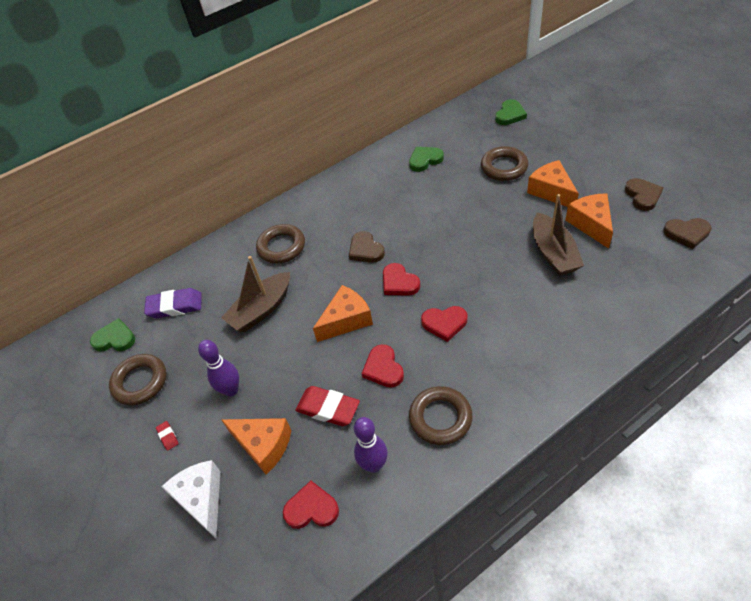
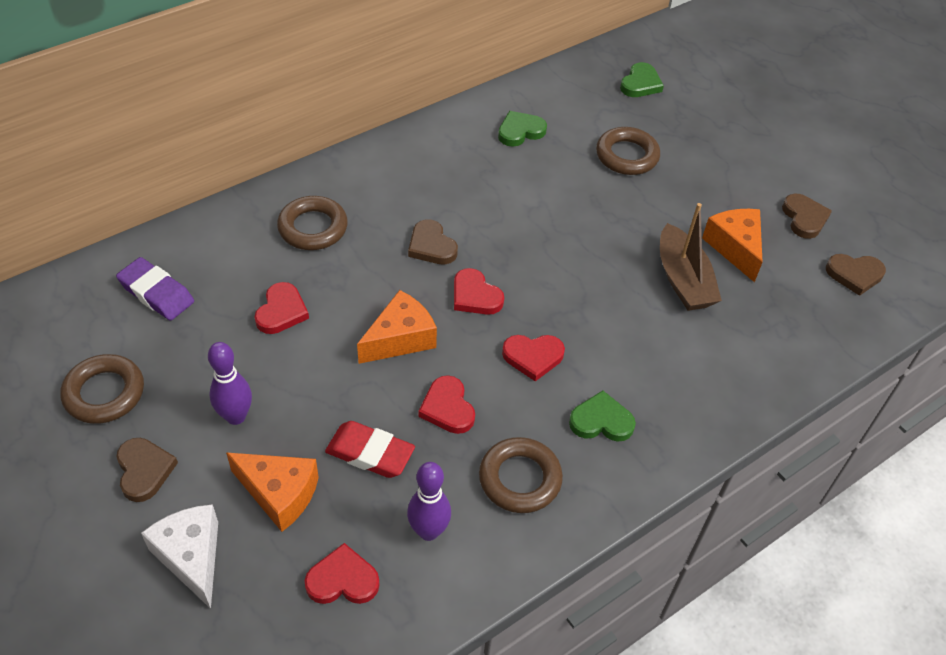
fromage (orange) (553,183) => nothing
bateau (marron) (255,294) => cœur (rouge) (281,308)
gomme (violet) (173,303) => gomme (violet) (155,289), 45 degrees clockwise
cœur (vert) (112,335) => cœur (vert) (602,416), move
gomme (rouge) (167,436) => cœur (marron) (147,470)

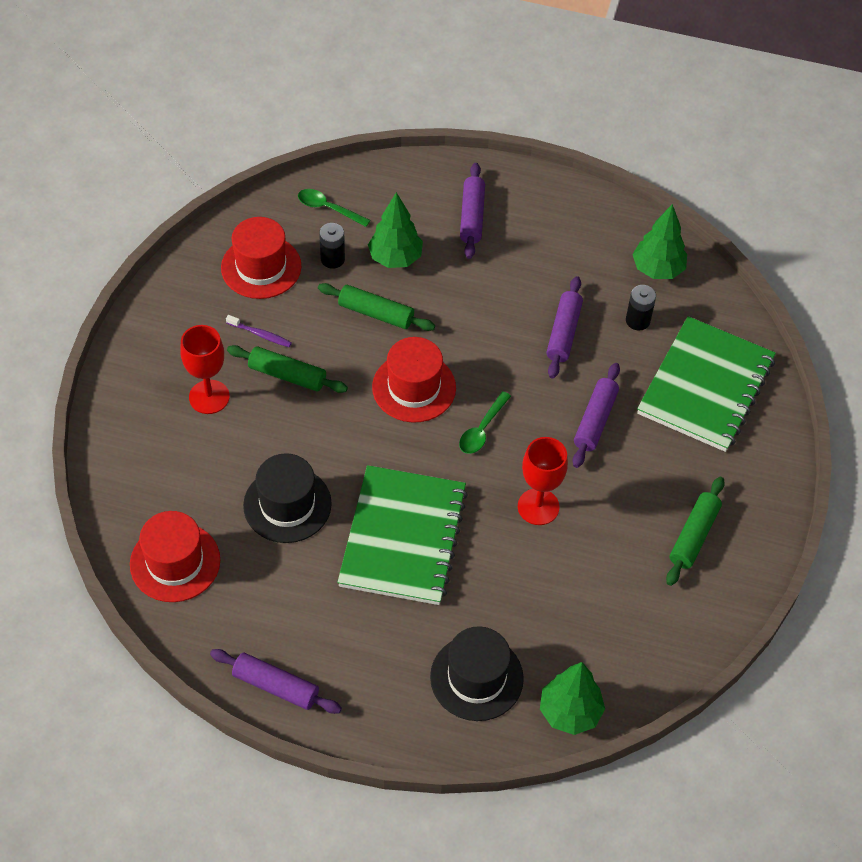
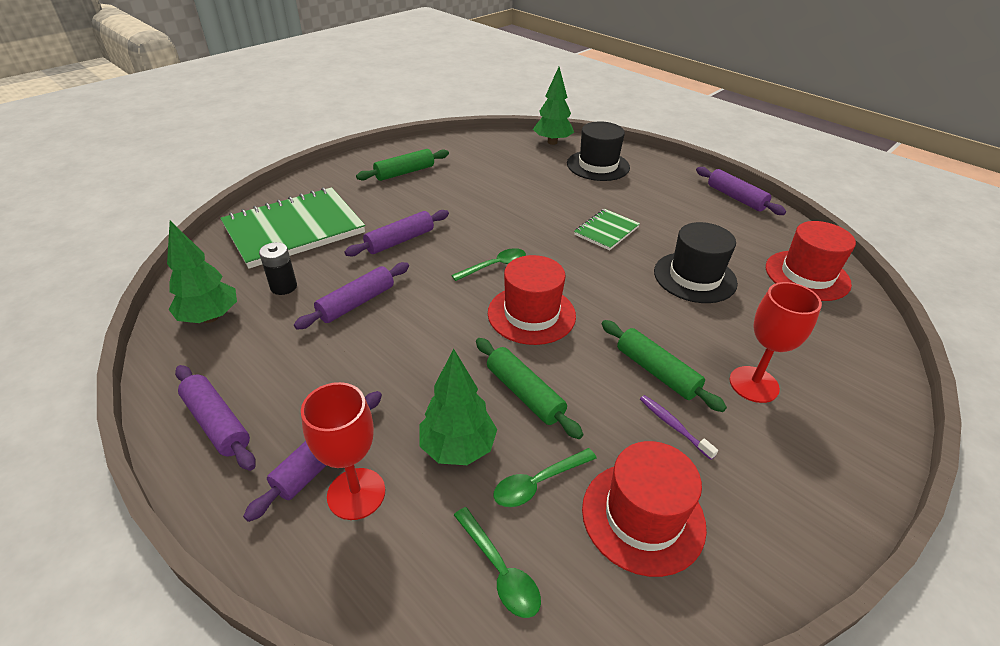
pile (noir) (332,246) => cuillère (vert) (545,477)
verre à pied (rouge) (543,481) => verre à pied (rouge) (343,451), move
carnet (vert) (402,535) => carnet (vert) (607,229), x0.49
nothing => rouleau à pâtisserie (violet) (215,418)

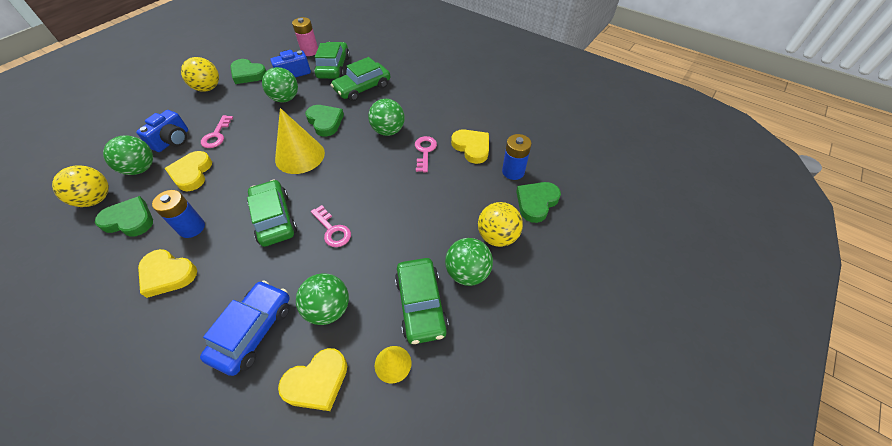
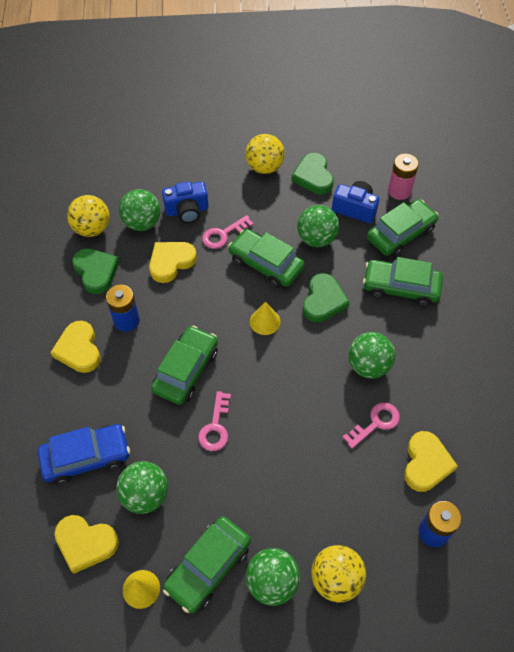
cône (jaune) (300,141) => cône (jaune) (265,318), x0.53
cœur (vert) (538,202) => nothing
nothing => voiture (vert) (266,258)

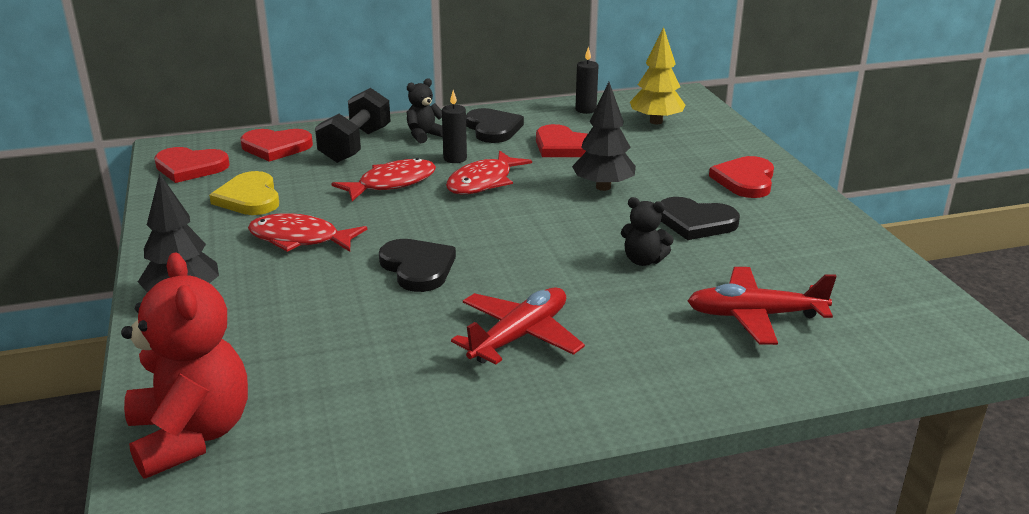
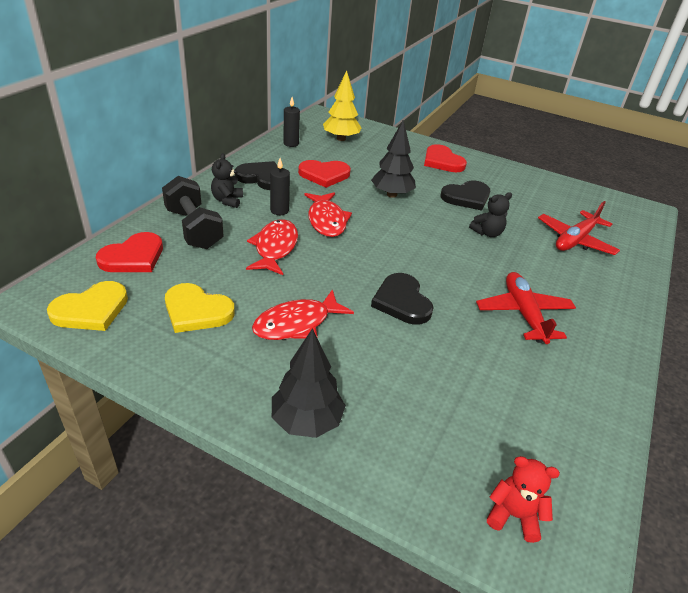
cœur (rouge) (192,165) => cœur (jaune) (87,306)
cœur (noir) (417,265) => cœur (noir) (402,299), 120 degrees counterclockwise
ours en peluche (rouge) (184,365) => ours en peluche (rouge) (523,499), x0.50

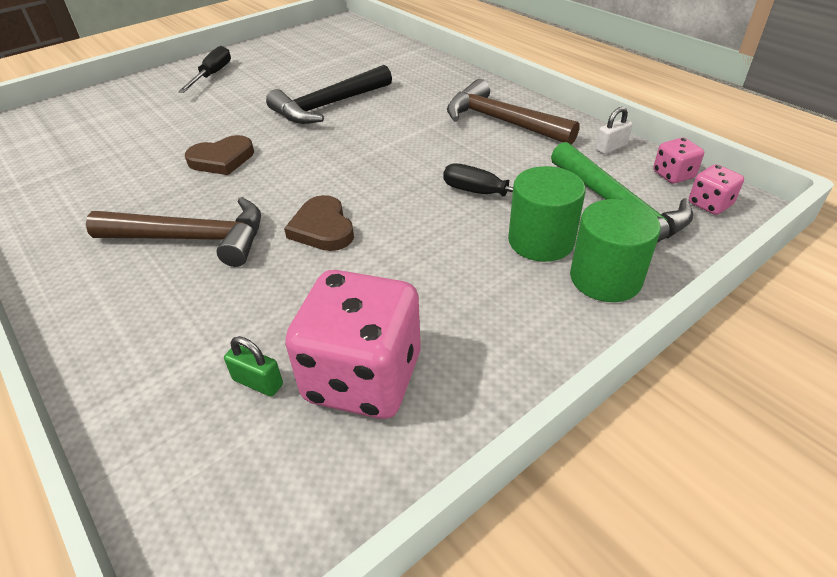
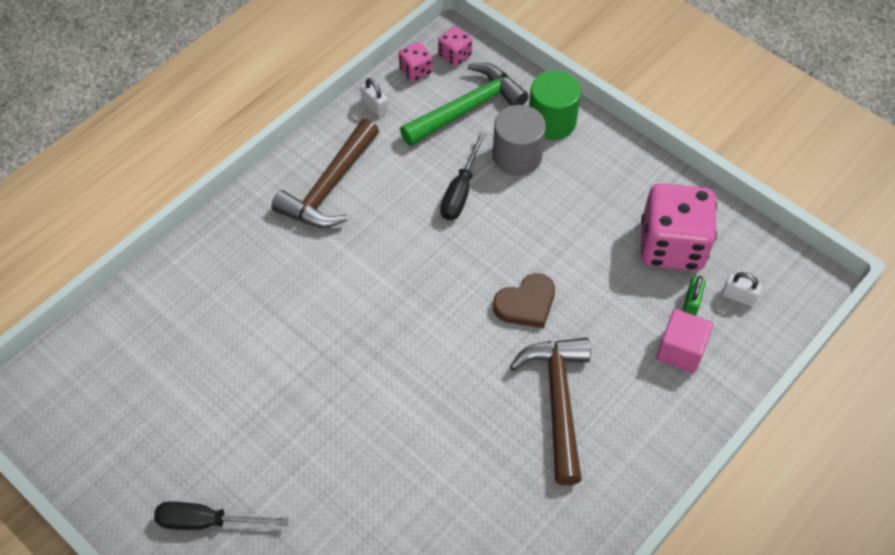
marteau (noir) (329,94) => nothing
cœur (marron) (219,155) => nothing
cylindre (vert) (547,214) => cylindre (gris) (519,140)
nothing => cadenas (blanc) (742,289)
nothing => cube (rose) (684,341)

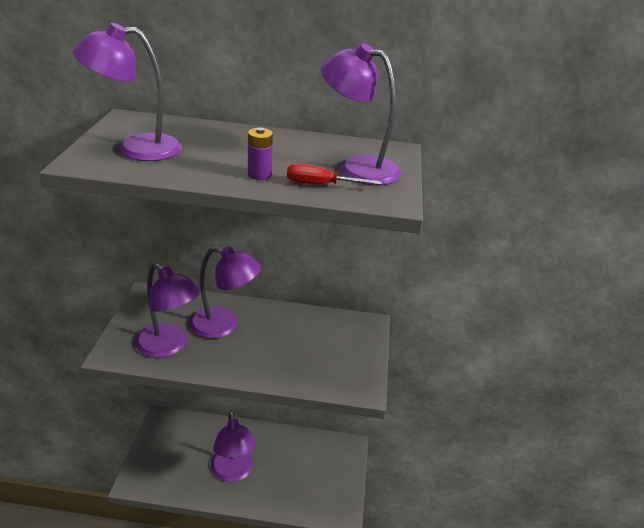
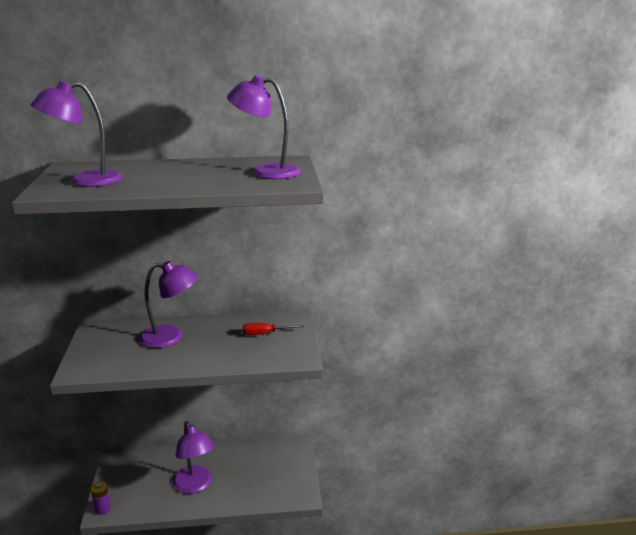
pile (violet) (260,153) => pile (violet) (101,498), move
tournevis (rouge) (334,174) => tournevis (rouge) (273,329), move
lampe (violet) (167,310) => nothing

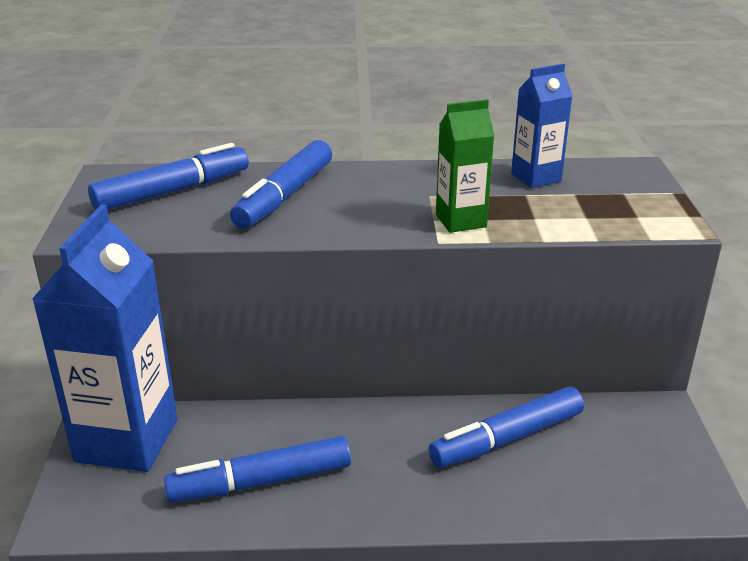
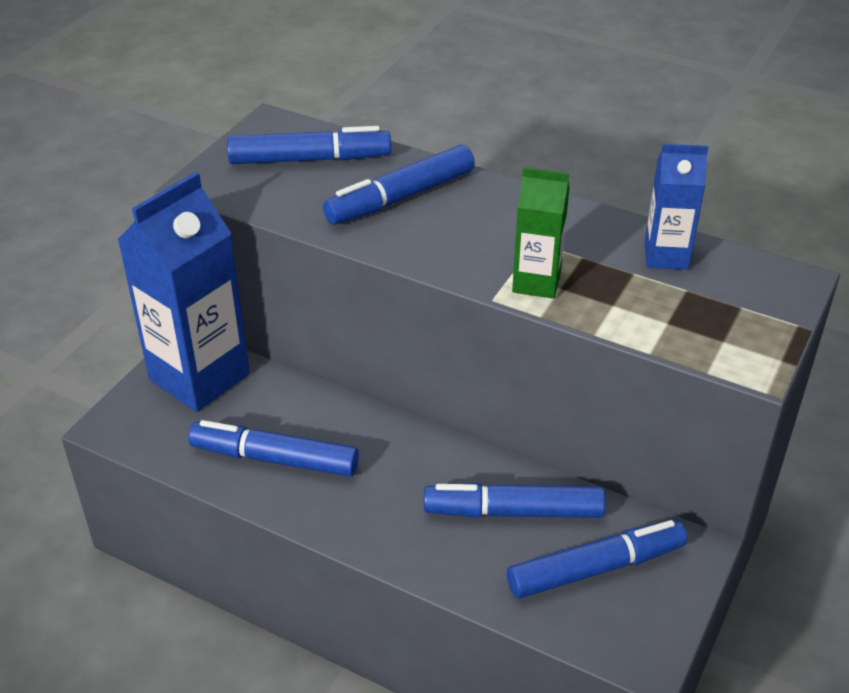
nothing => feutre (bleu) (597,559)

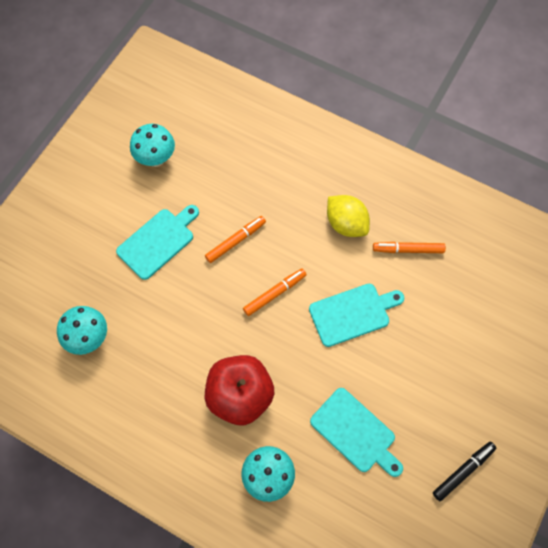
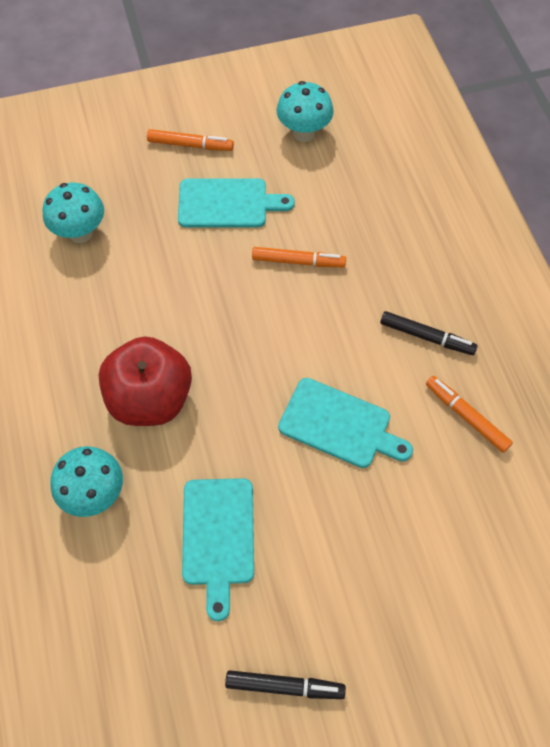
citron (jaune) (348,216) => feutre (noir) (429,333)
feutre (orange) (275,292) => feutre (orange) (190,140), move

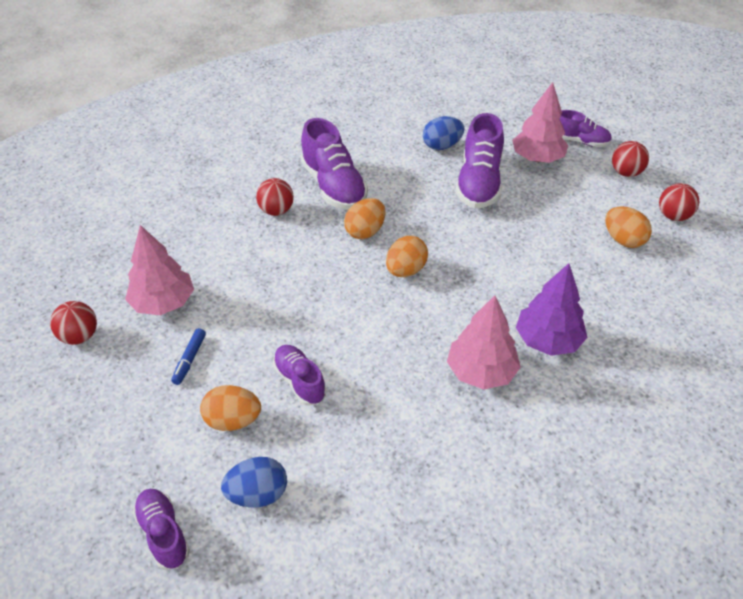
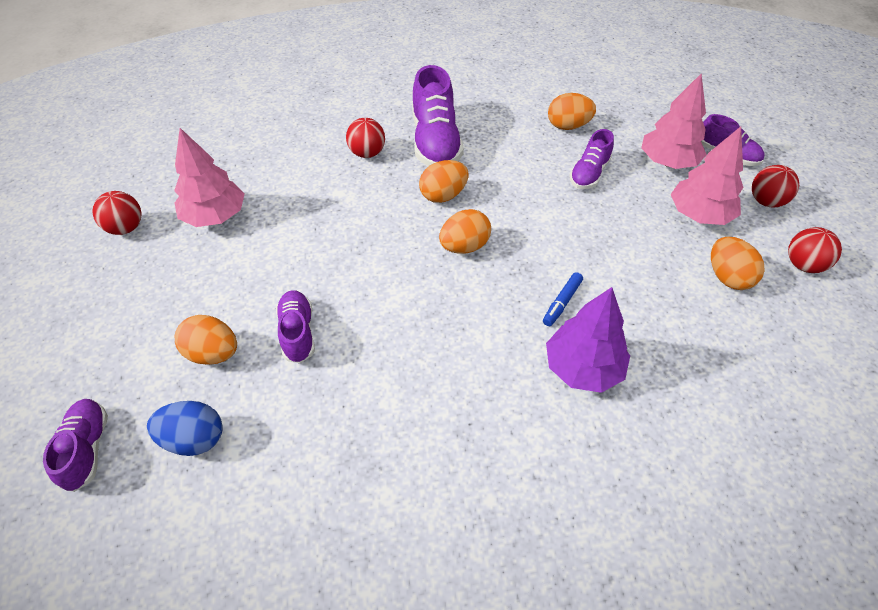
chaussure (violet) (479,161) => chaussure (violet) (591,159), x0.59
œuf (bleu) (443,133) => œuf (orange) (572,111)
arbre (rose) (484,342) => arbre (rose) (707,175), move
feutre (bleu) (188,356) => feutre (bleu) (563,299), move

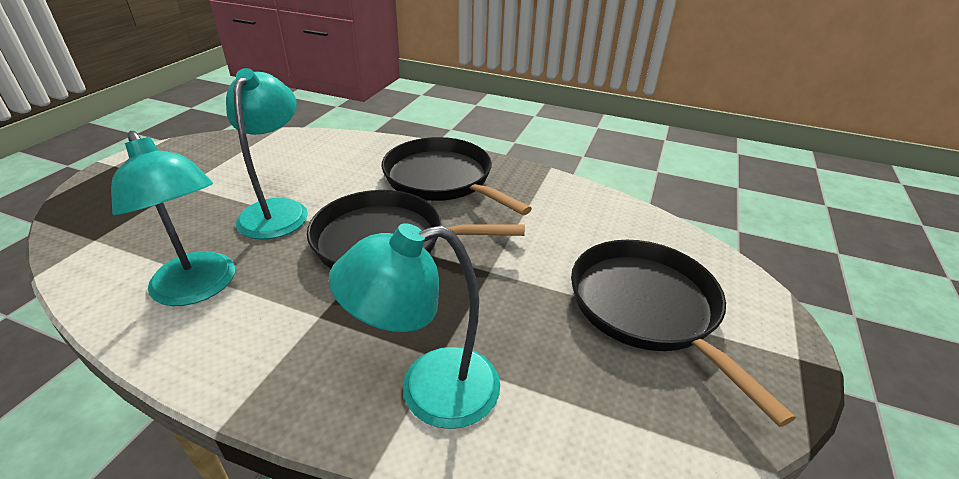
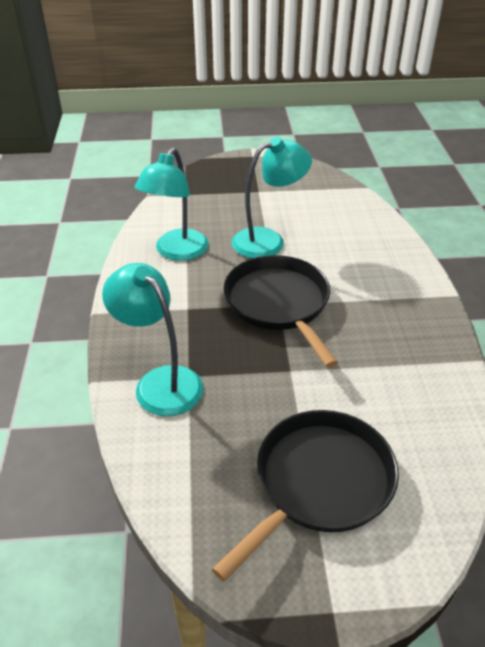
poêle (noir) (457,176) => nothing

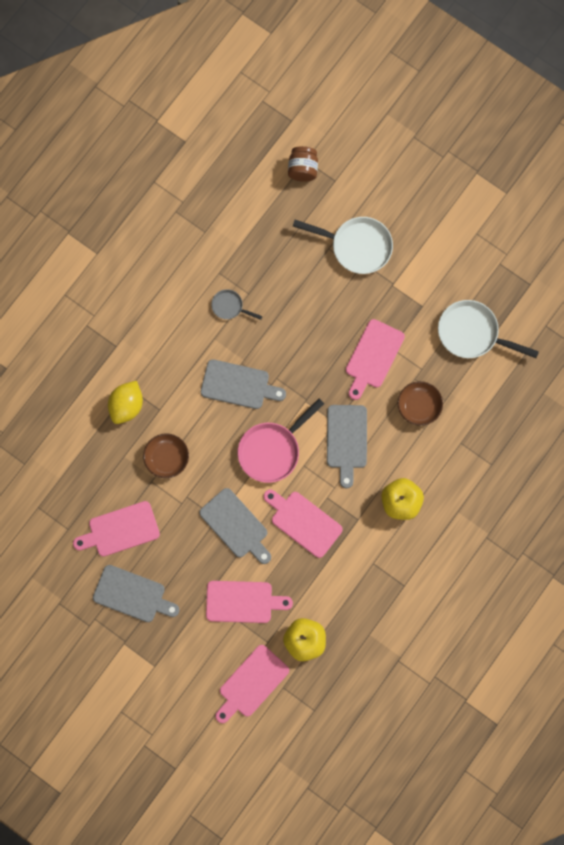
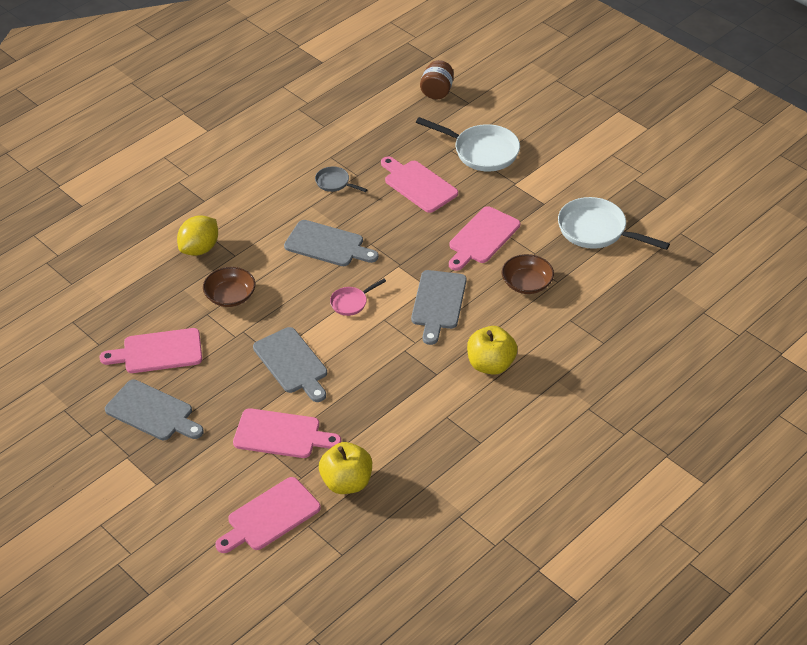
poêle (rose) (281,441) => poêle (rose) (358,297), x0.52
planche à découper (rose) (303,523) => planche à découper (rose) (419,184), move

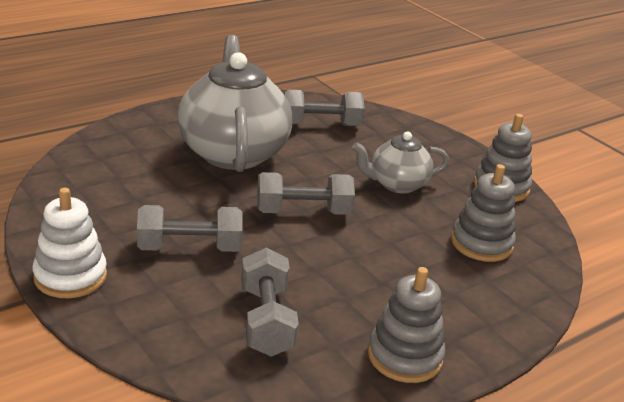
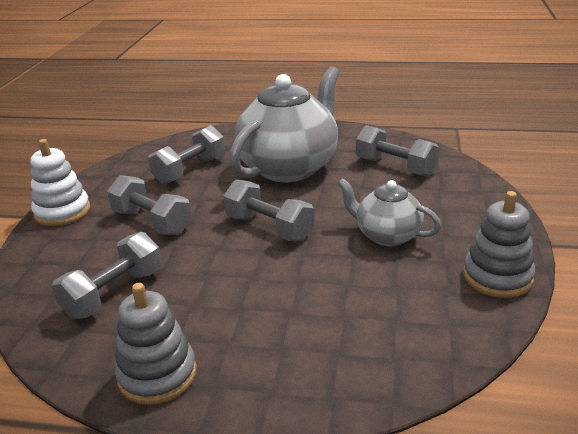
jouet à empiler (gris) (483,213) => nothing
nothing => haltère (gris) (186,154)

